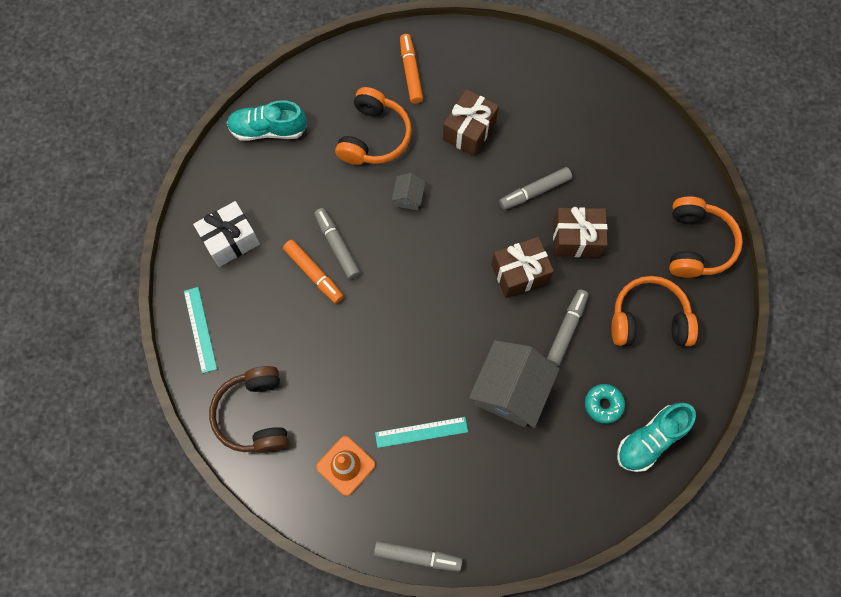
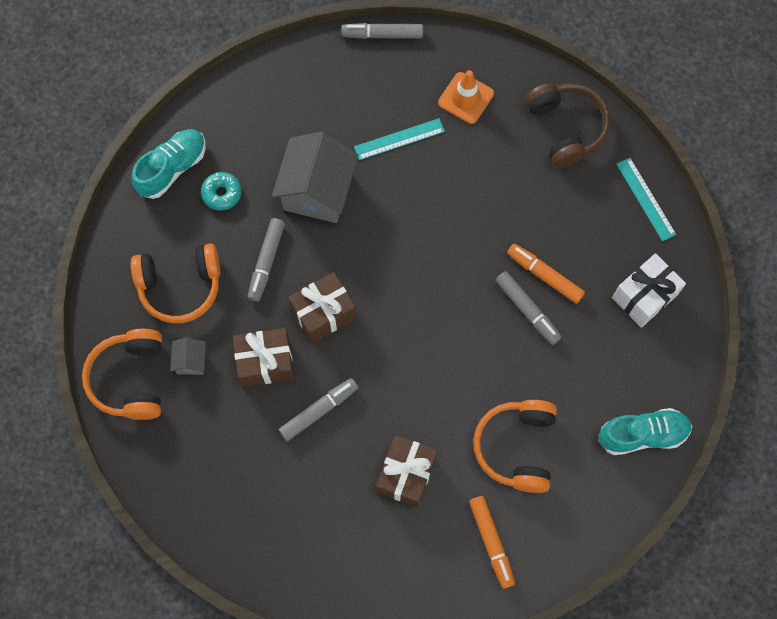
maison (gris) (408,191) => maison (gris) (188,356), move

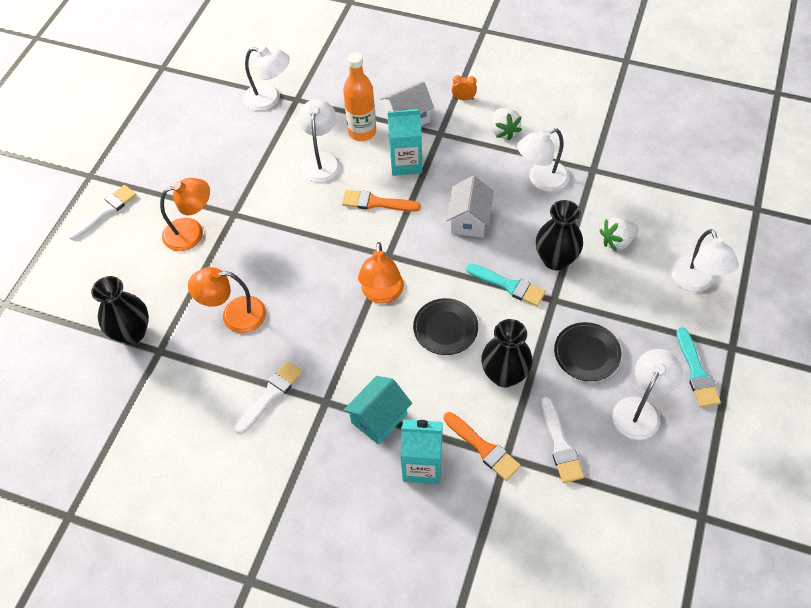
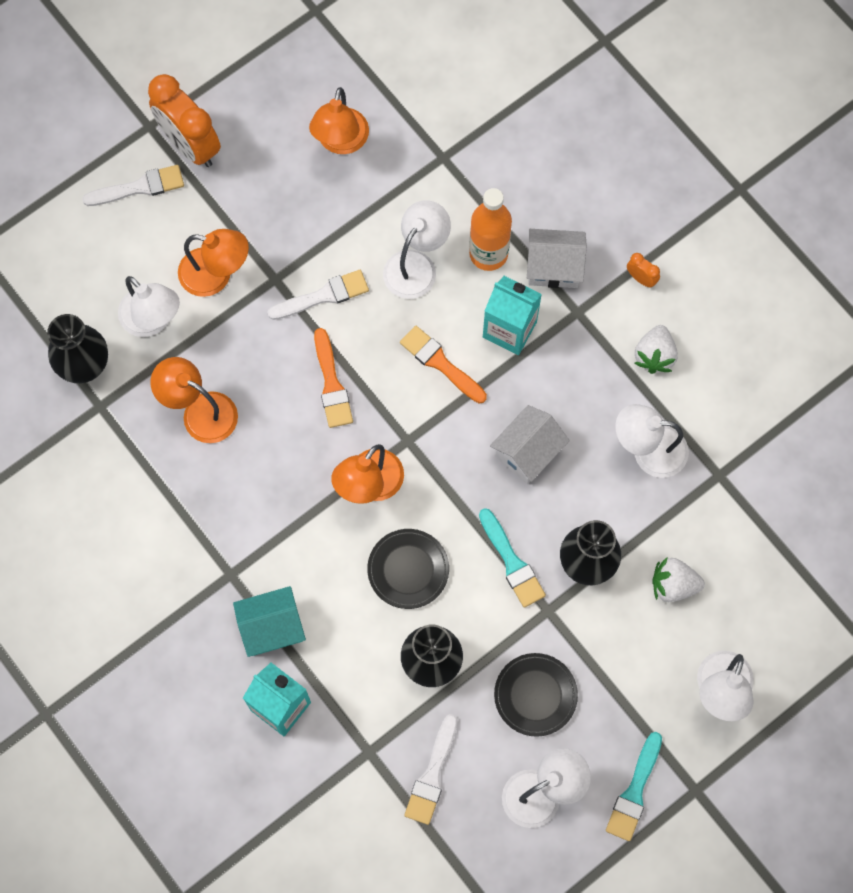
lampe (blanc) (266,78) => lampe (blanc) (149,306), move
pinceau (blanc) (269,397) => pinceau (blanc) (318,295), move
pinceau (orange) (482,446) => pinceau (orange) (333,378), move
nothing => réveil (orange) (184,120)
nothing => lampe (orange) (339,120)

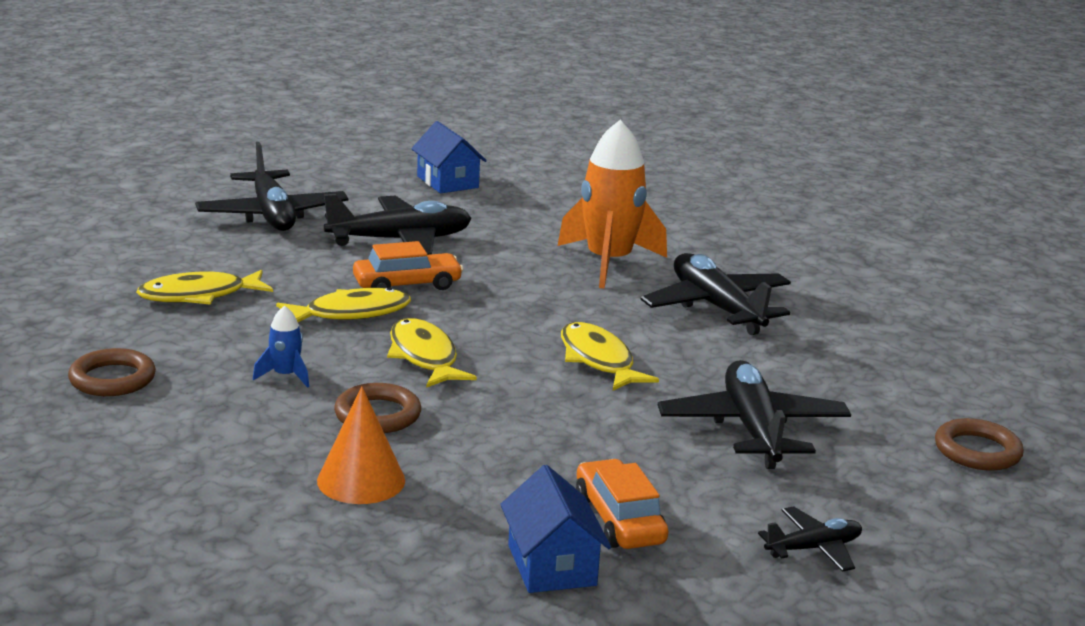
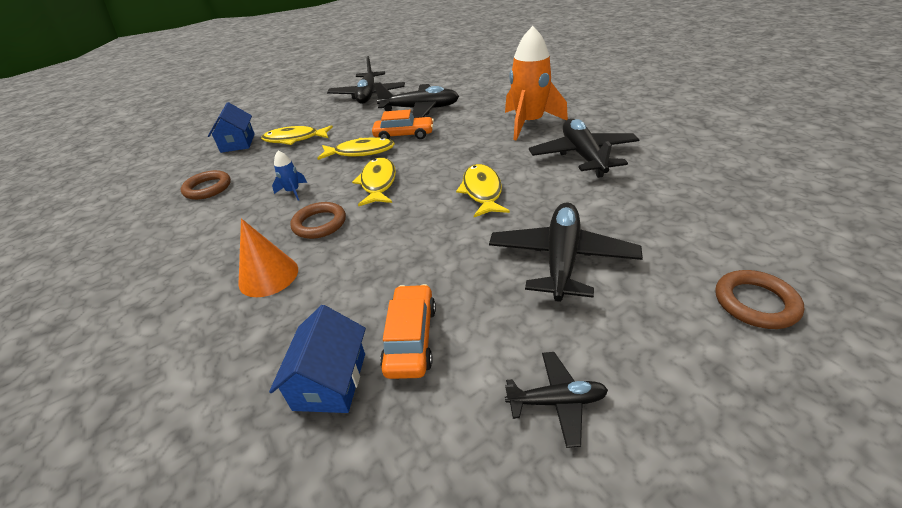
maison (bleu) (449,157) => maison (bleu) (231,127), move

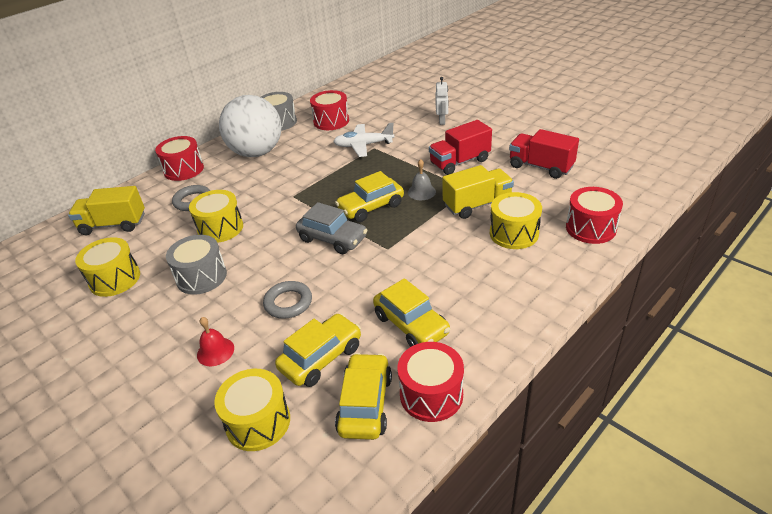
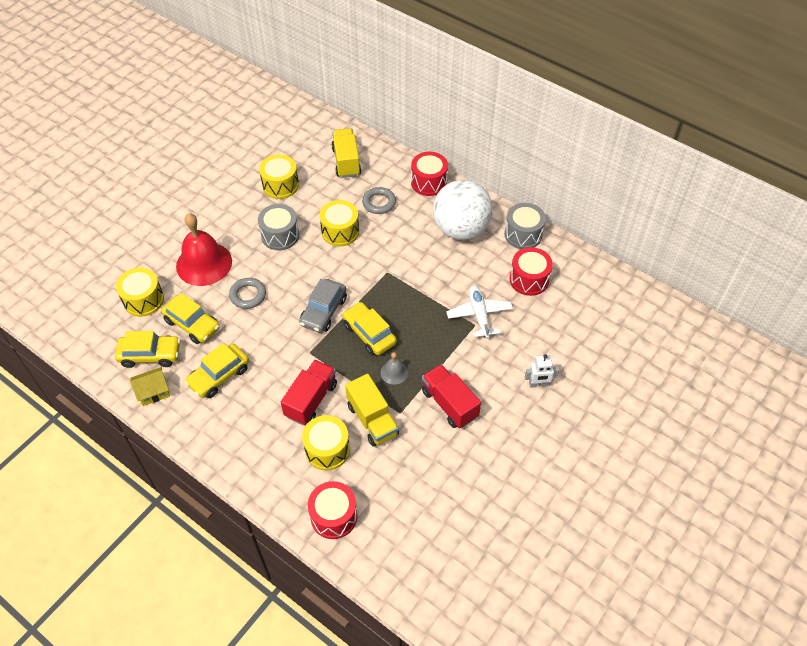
camion (rouge) (544,154) => camion (rouge) (309,392), move
cloche (rouge) (215,341) => cloche (rouge) (204,249), x2.20
tambour (rouge) (430,382) => maison (jaune) (150,386)

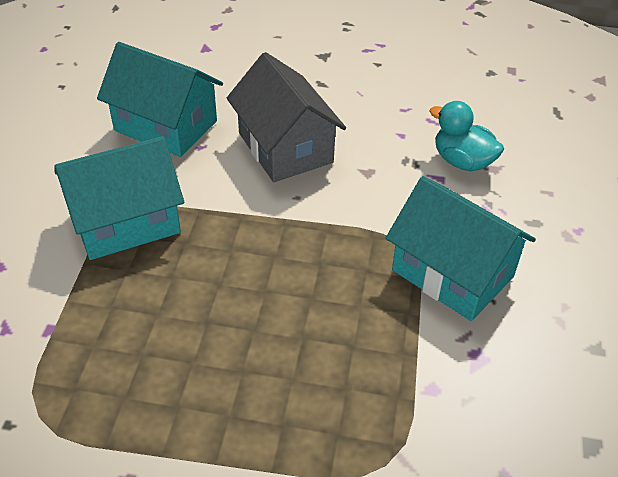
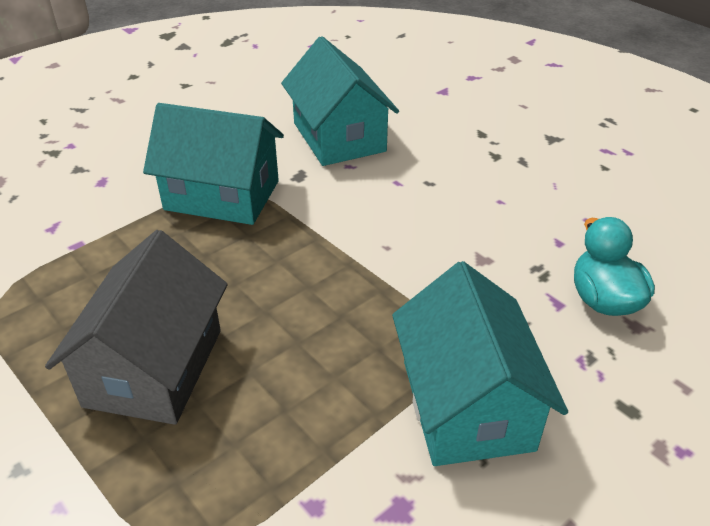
maison (gris) (286,117) => maison (gris) (136,327), move

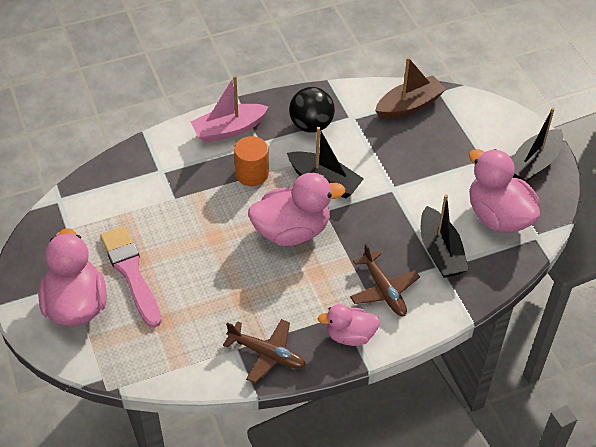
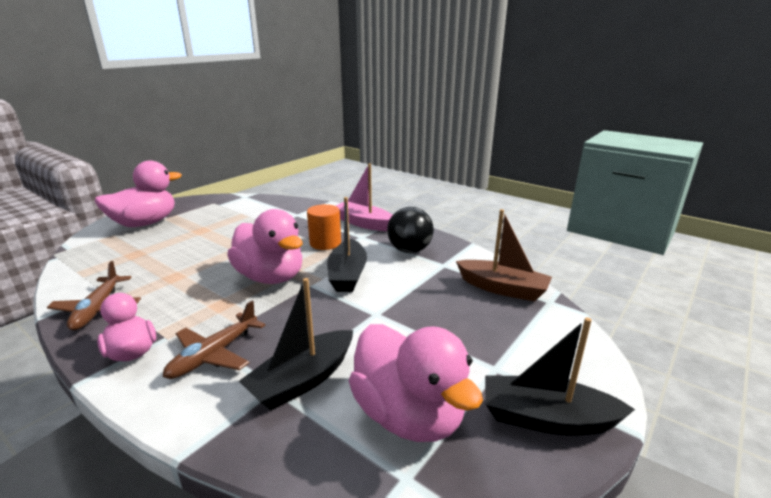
canard (rose) (504,191) => canard (rose) (416,383), 120 degrees clockwise
pinceau (rose) (131,277) => nothing

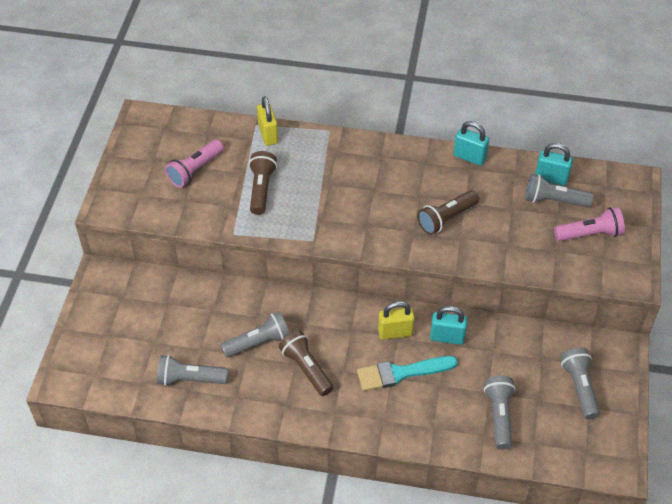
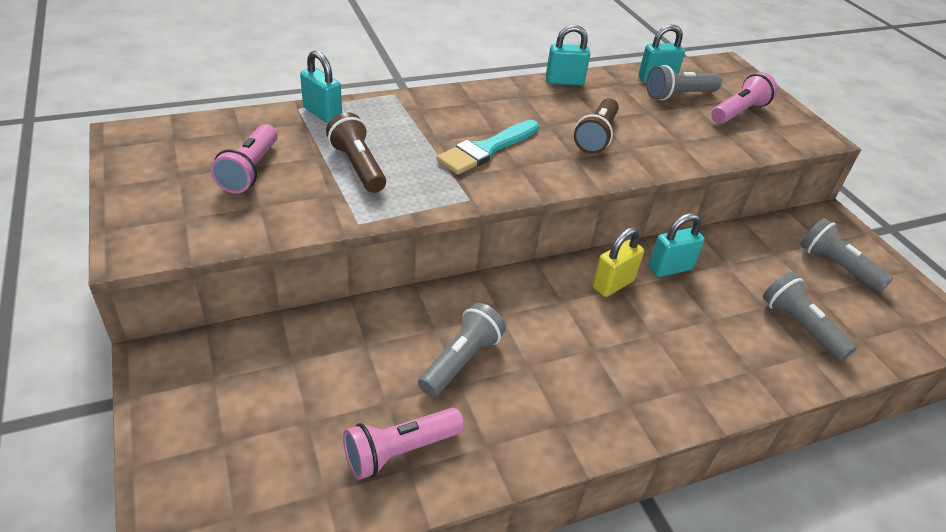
cadenas (jaune) (267,121) => cadenas (turquoise) (321,86)
lampe de poche (marron) (306,363) => nothing
lampe de poche (gris) (192,370) => lampe de poche (rose) (403,444)
pinceau (turquoise) (407,373) => pinceau (turquoise) (488,147), move

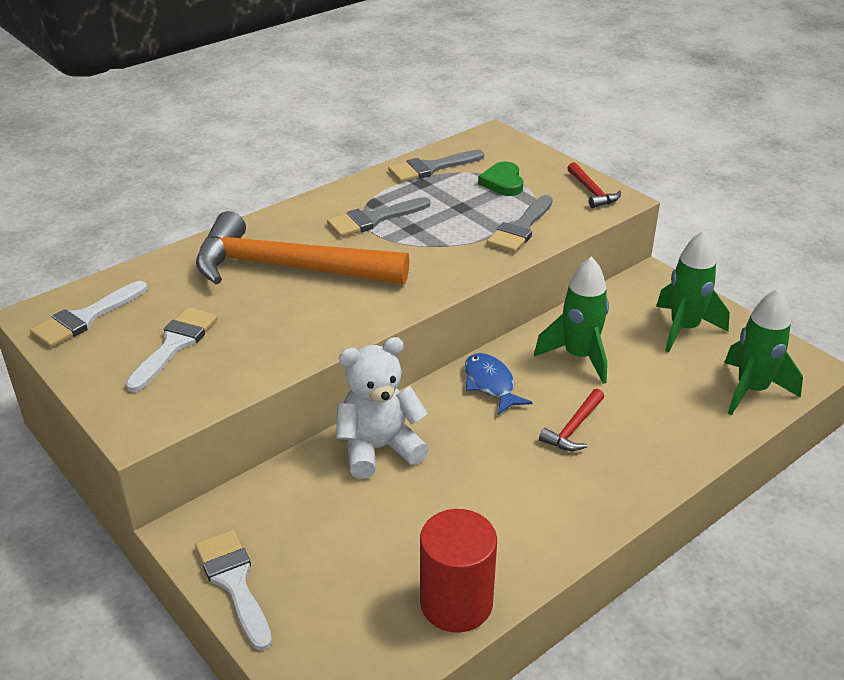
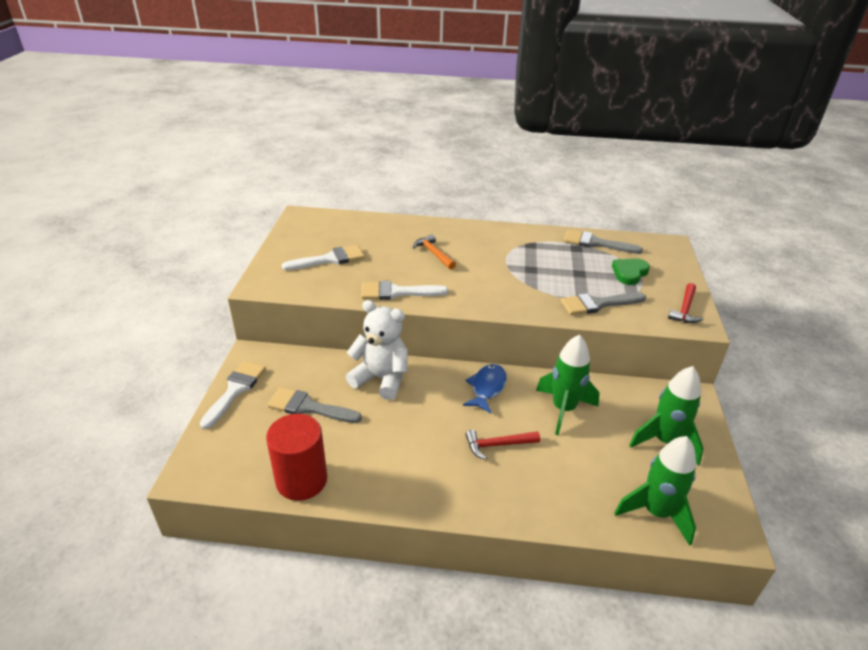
pinceau (gris) (379,217) => pinceau (gris) (314,405), move
marteau (orange) (303,247) => marteau (orange) (434,251), x0.40
pinceau (blanc) (88,314) => pinceau (blanc) (404,290), move

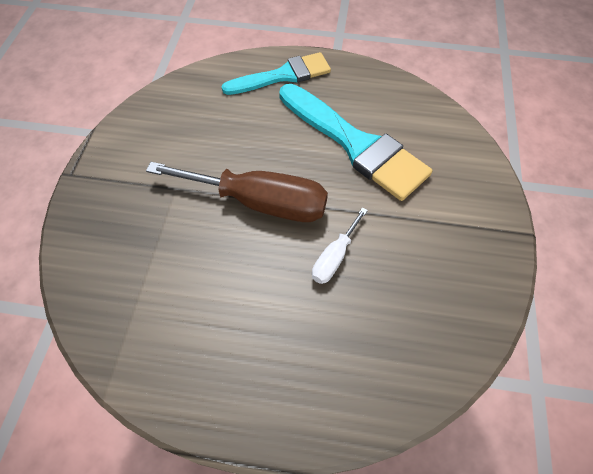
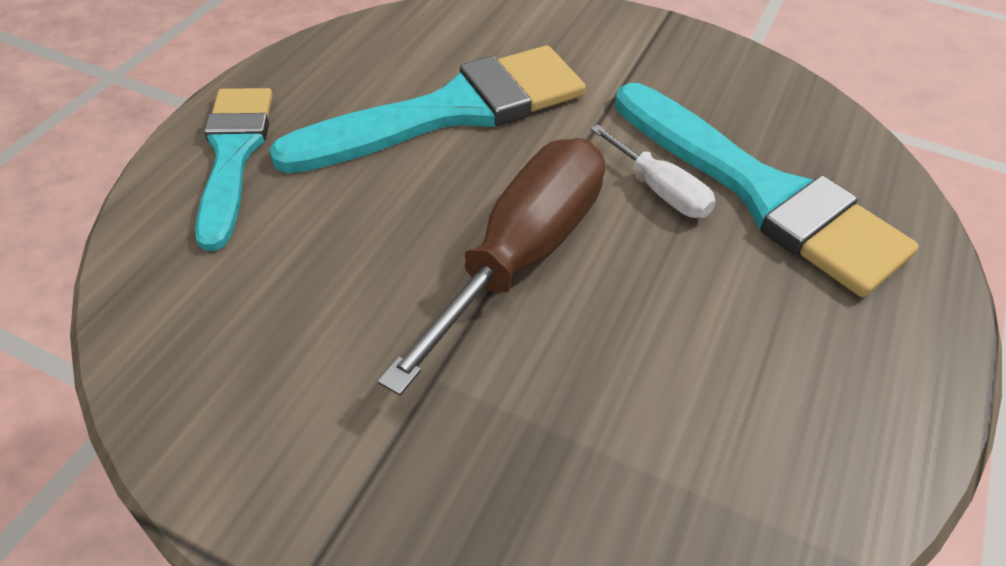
nothing => pinceau (turquoise) (767,190)

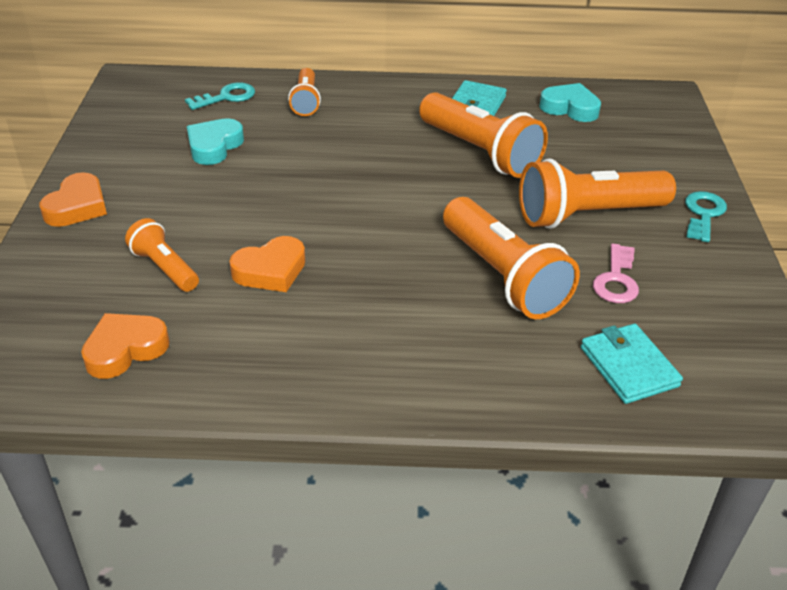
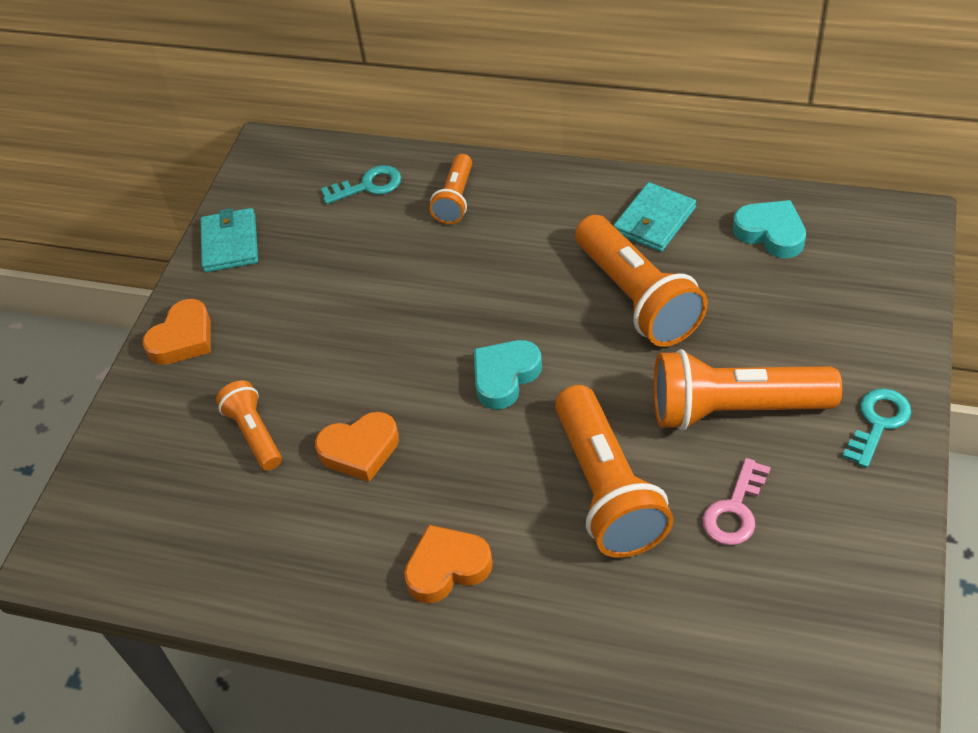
cœur (turquoise) (215,141) => cœur (turquoise) (508,374), move
cœur (orange) (125,346) => cœur (orange) (448,564), move
portefeuille (turquoise) (632,364) => portefeuille (turquoise) (229,240), move

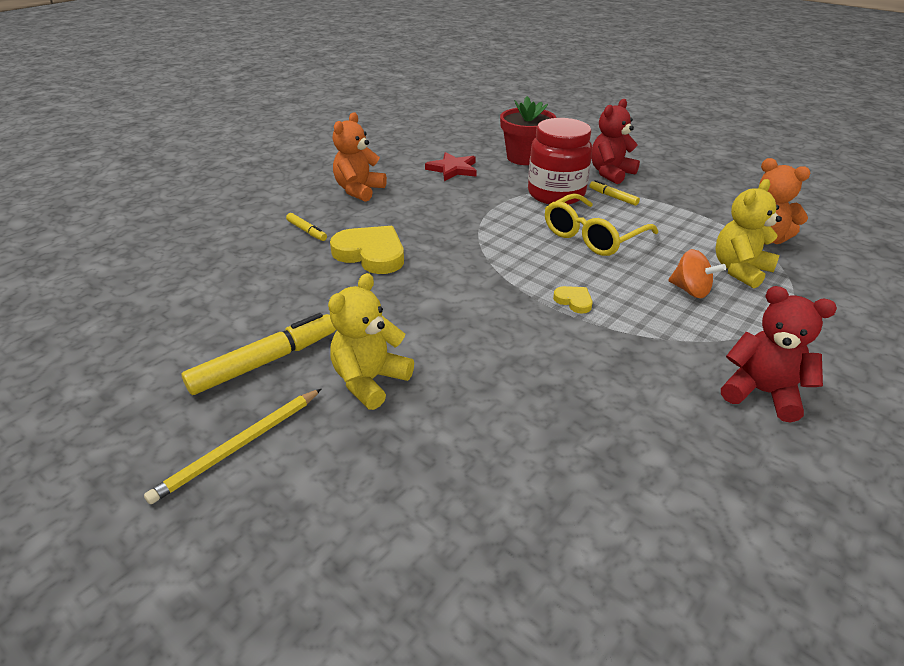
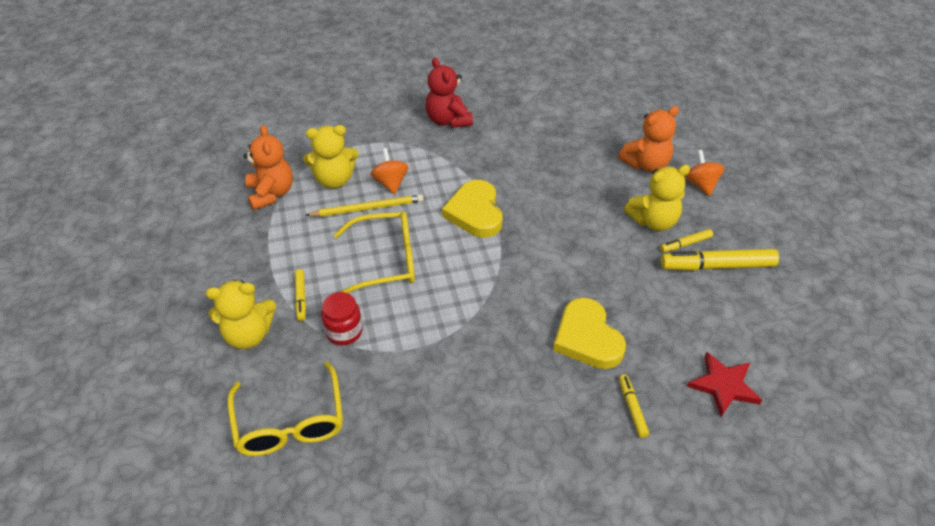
pot de fleurs (rouge) (528,130) => lunettes (jaune) (285,408)
ours en peluche (rouge) (615,141) => ours en peluche (jaune) (241,314)
ours en peluche (orange) (360,157) => ours en peluche (orange) (648,139), move
bocal (rouge) (560,161) => bocal (rouge) (342,318), x0.55
étoile (rouge) (451,166) => étoile (rouge) (724,384), move
cœur (jaune) (572,300) => cœur (jaune) (472,209), x2.13
crayon (jaune) (232,446) => crayon (jaune) (365,205), move
nothing => toupie (orange) (705,173)
nothing => feutre (jaune) (686,241)

